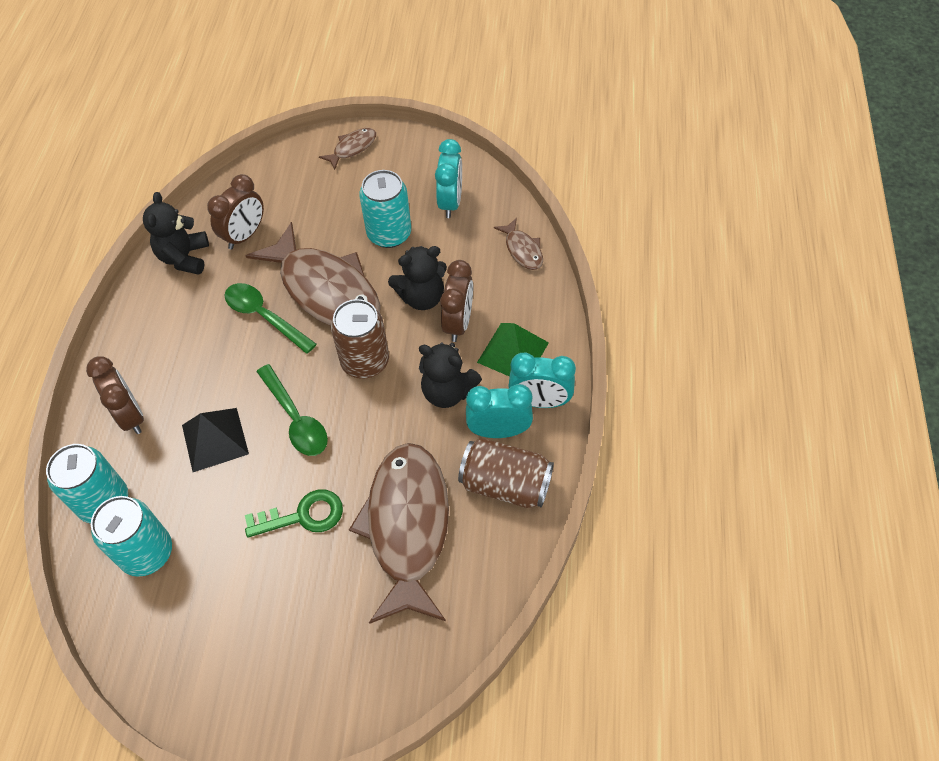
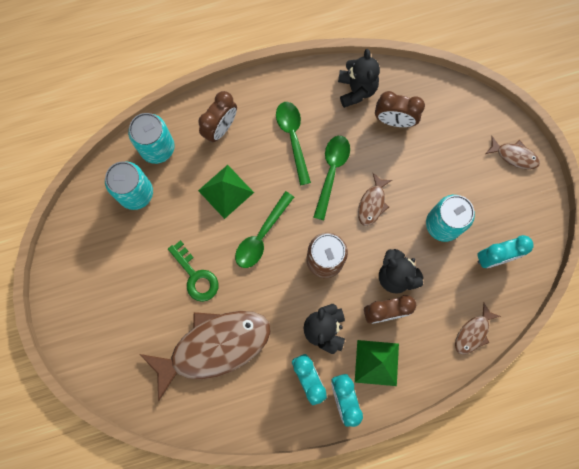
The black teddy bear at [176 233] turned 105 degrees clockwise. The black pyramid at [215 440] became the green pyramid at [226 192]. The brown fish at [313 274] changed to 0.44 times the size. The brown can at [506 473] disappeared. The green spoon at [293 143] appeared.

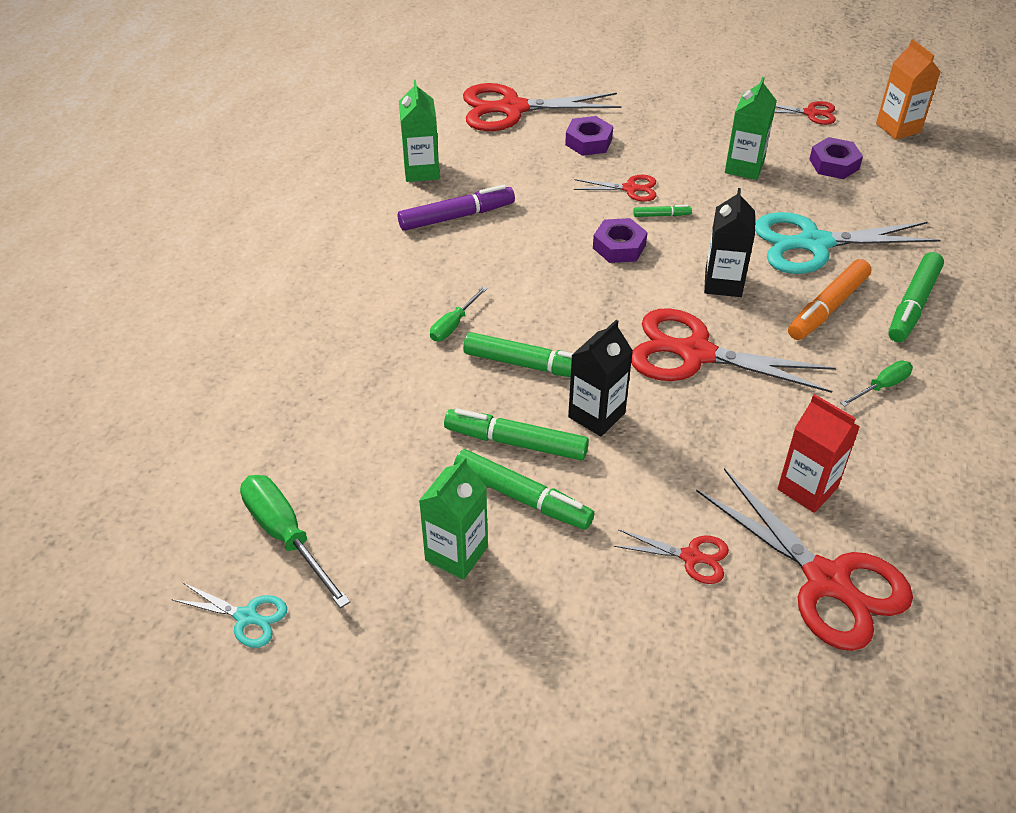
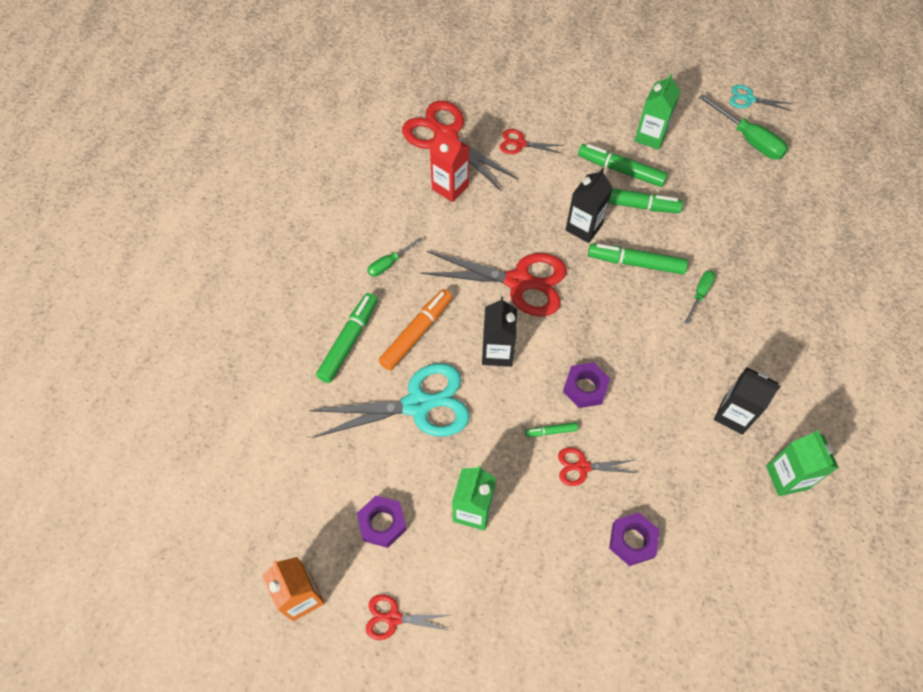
The purple marker at [456 208] was replaced by the black carton at [747 401]. The red scissors at [542 107] disappeared.

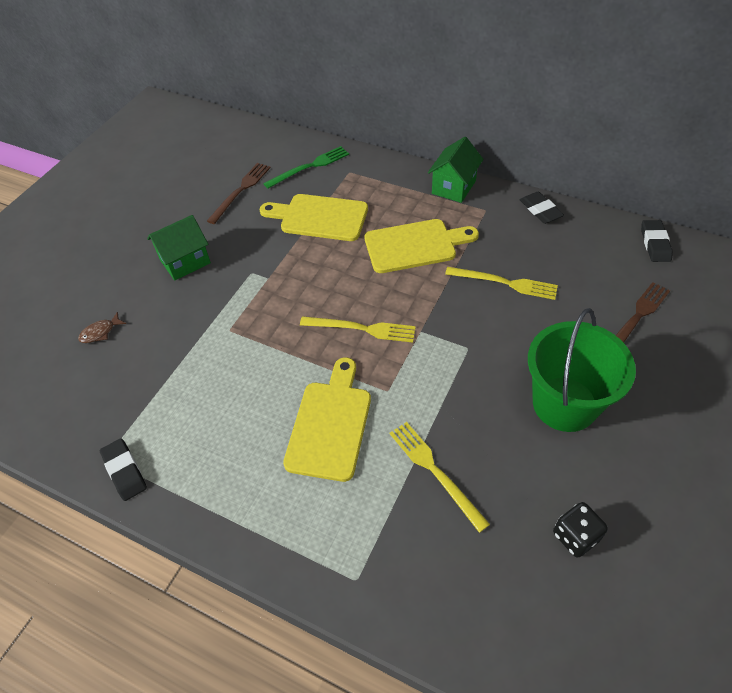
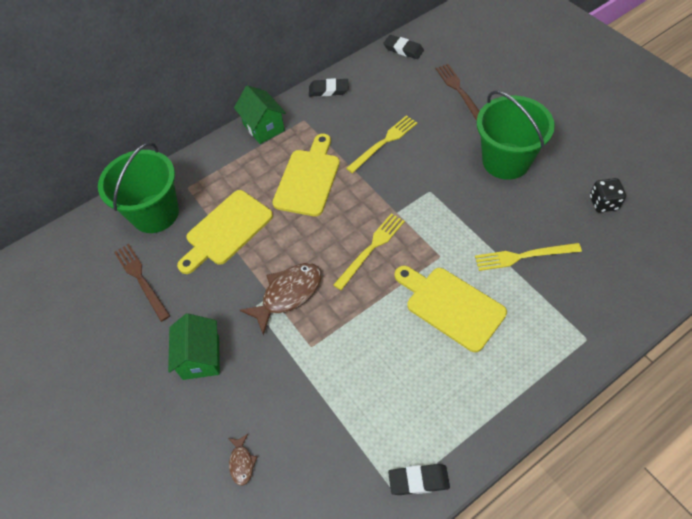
The green fork at [306 167] was replaced by the green bucket at [138 187]. The brown fish at [280 299] appeared.

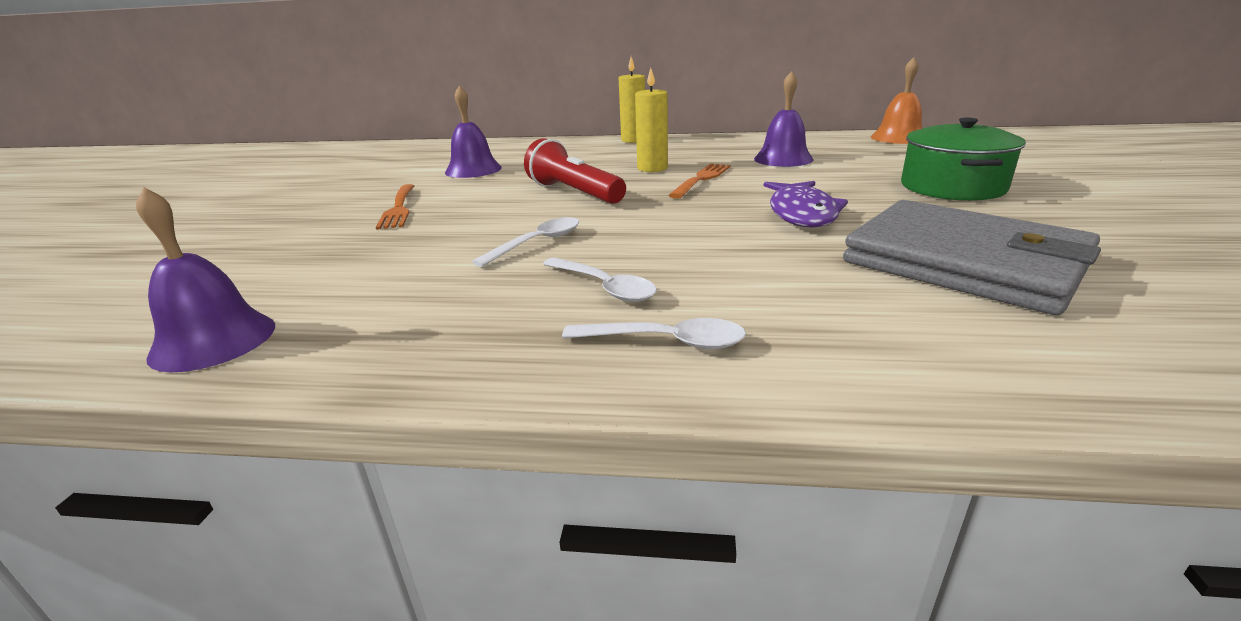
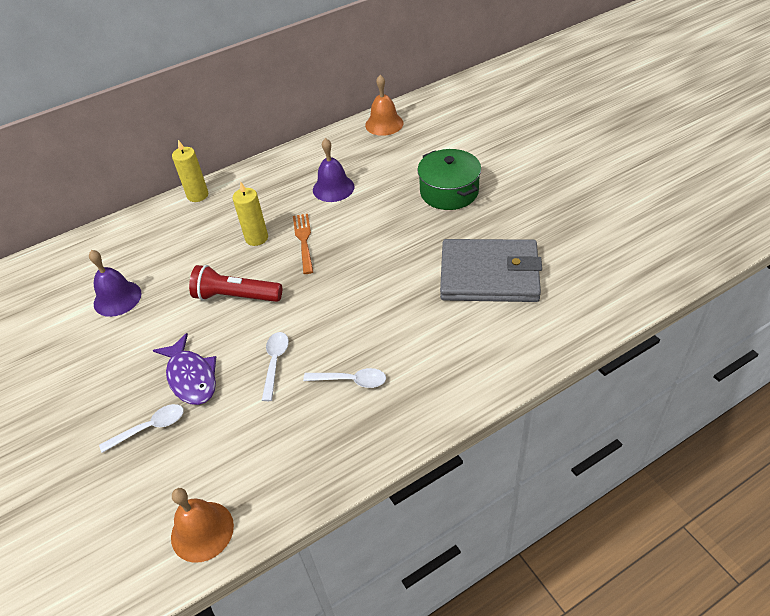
The purple bell at [205 279] became the orange bell at [202 525]. The orange fork at [395 207] disappeared. The white spoon moved from [654 333] to [141 428]. The purple fish moved from [806 204] to [184 369].

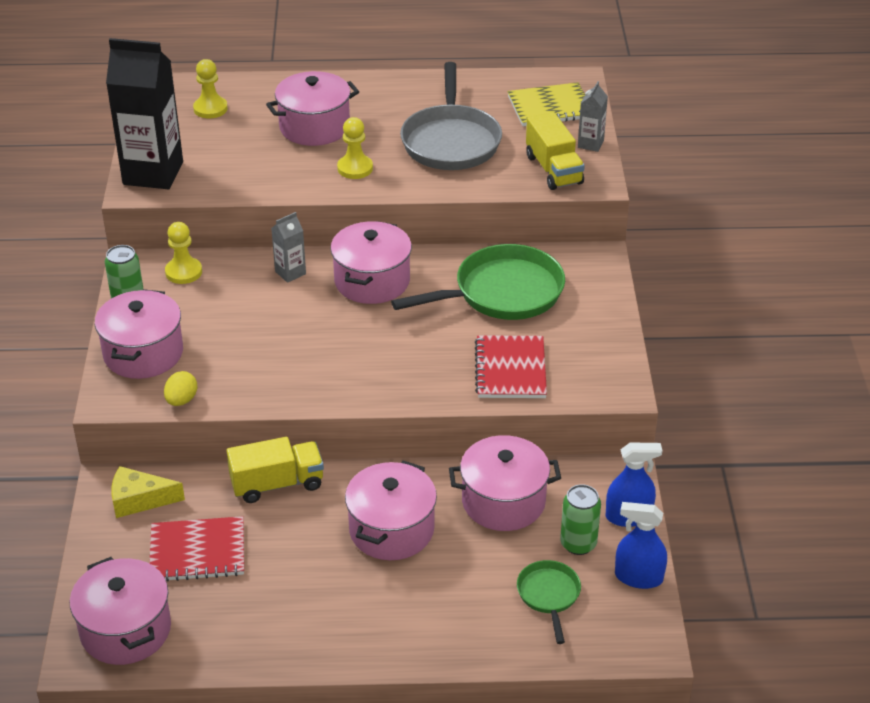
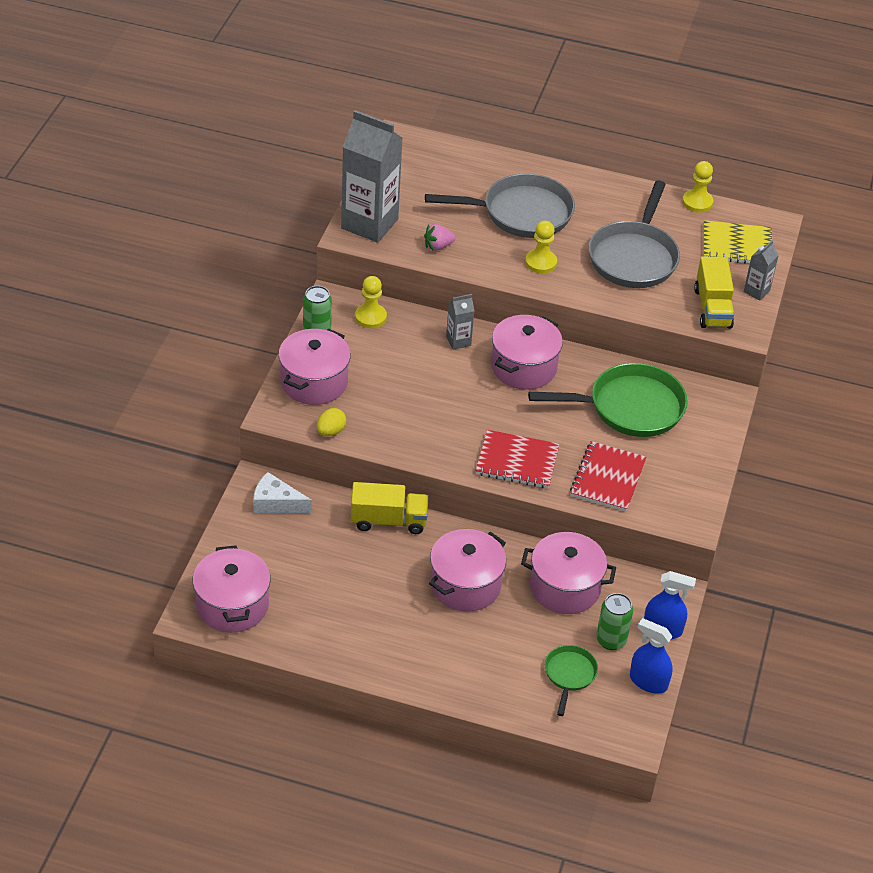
The black carton at [144 113] became the grey carton at [372 176]. The yellow cheese at [148 492] became the white cheese at [282 492]. The red notebook moved from [196 549] to [517 459]. The yellow pawn moved from [210 89] to [697 187]. The pink pot at [312 108] was replaced by the grey pan at [500 205]. The pink strawberry at [439 237] appeared.

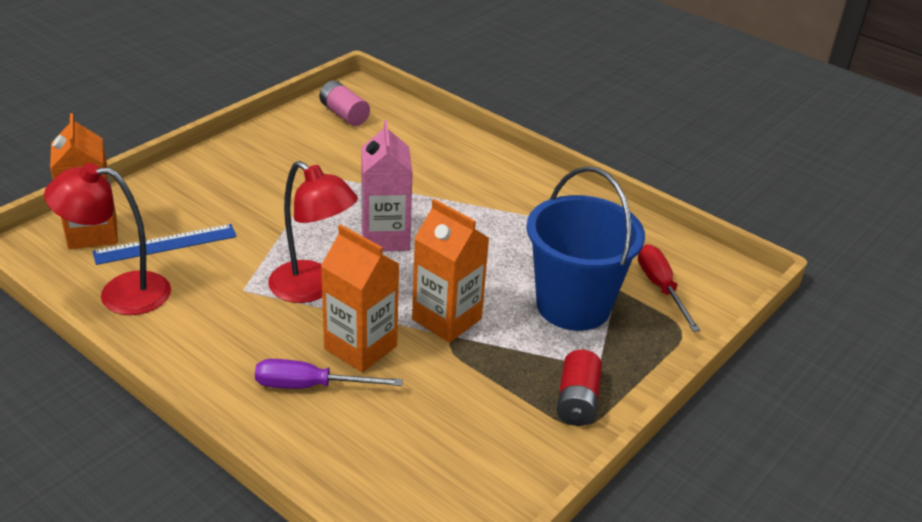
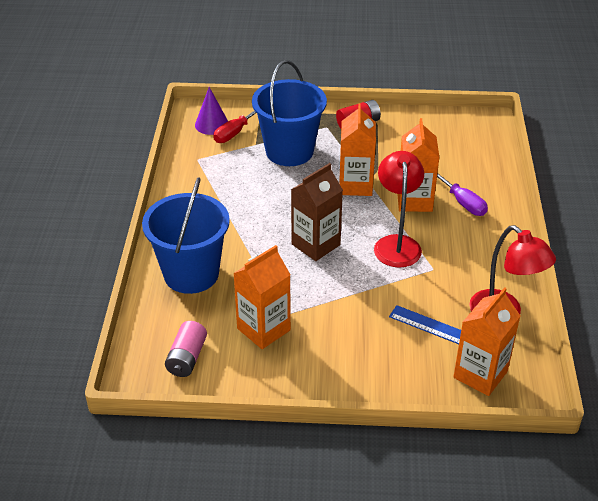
The pink carton at [387 185] became the brown carton at [317 212]. The blue bucket at [186 235] appeared. The purple cone at [211 111] appeared. The orange carton at [262 297] appeared.

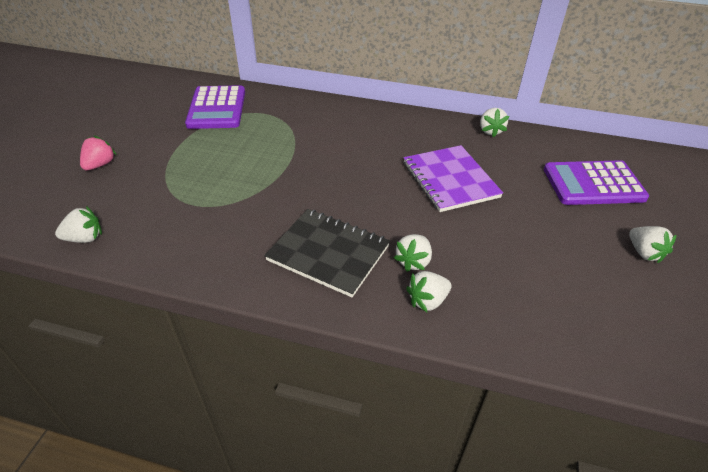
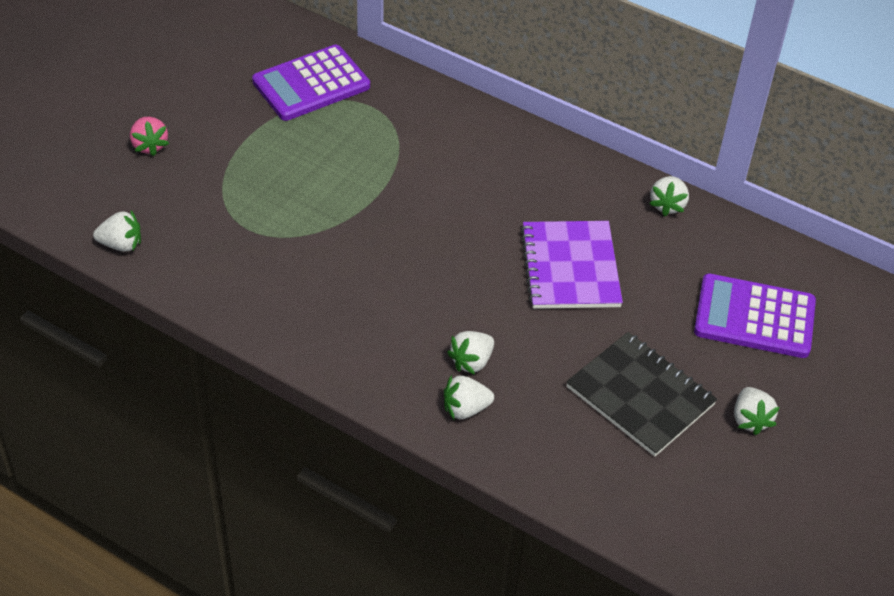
The pink strawberry at [98 153] turned 120 degrees clockwise. The purple calculator at [215 107] turned 45 degrees clockwise. The black notebook moved from [327 253] to [641 394].

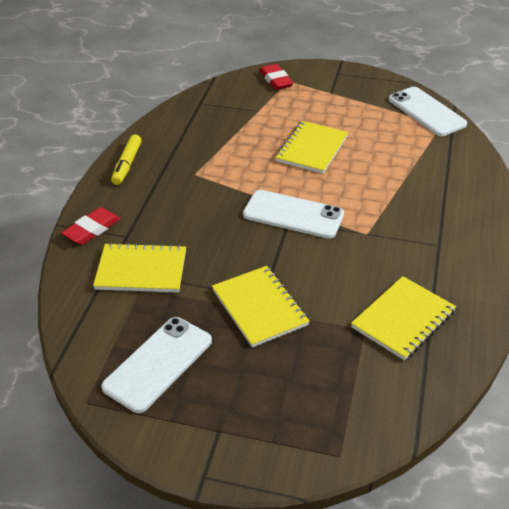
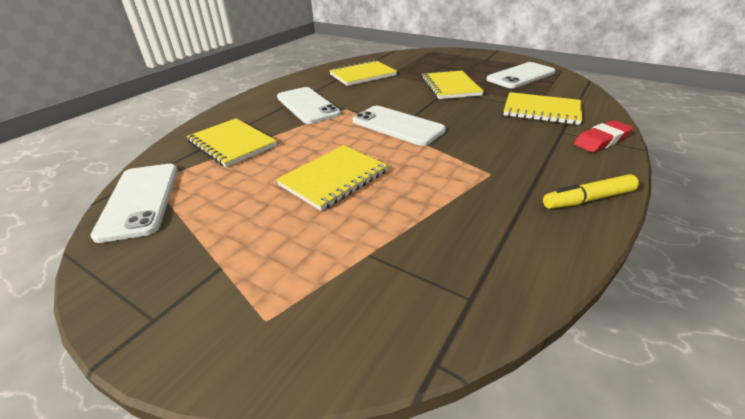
The yellow marker at [126 159] turned 135 degrees counterclockwise. The red eraser at [276 77] disappeared. The yellow notebook at [231 142] appeared. The white phone at [309 105] appeared.

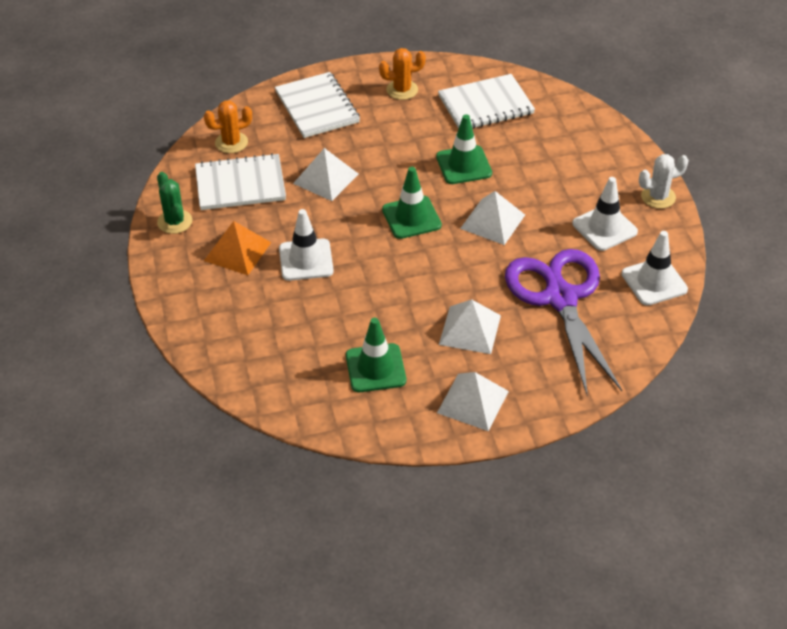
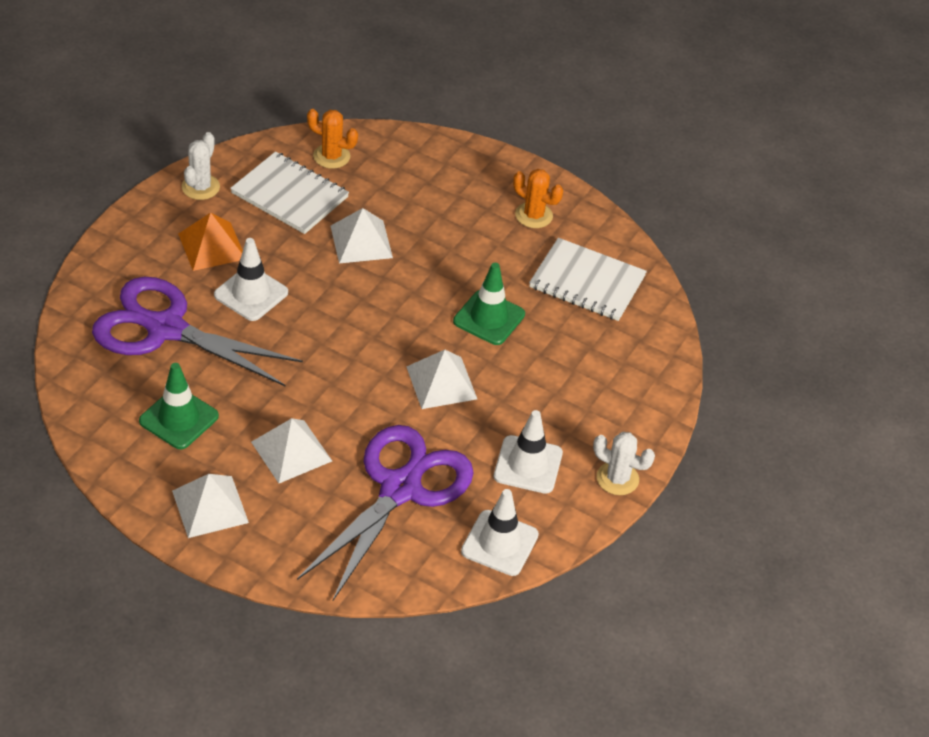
The green cactus at [174 203] became the white cactus at [201 166]. The white notebook at [317 105] disappeared. The green traffic cone at [412 203] disappeared. The purple scissors at [197 331] appeared.

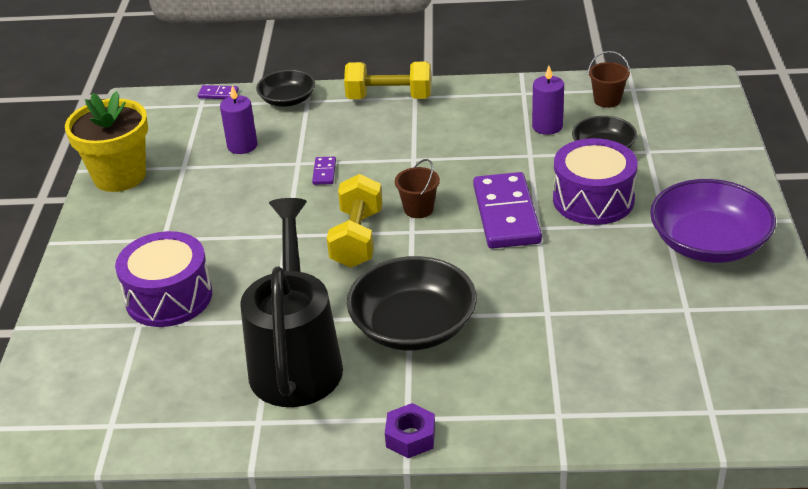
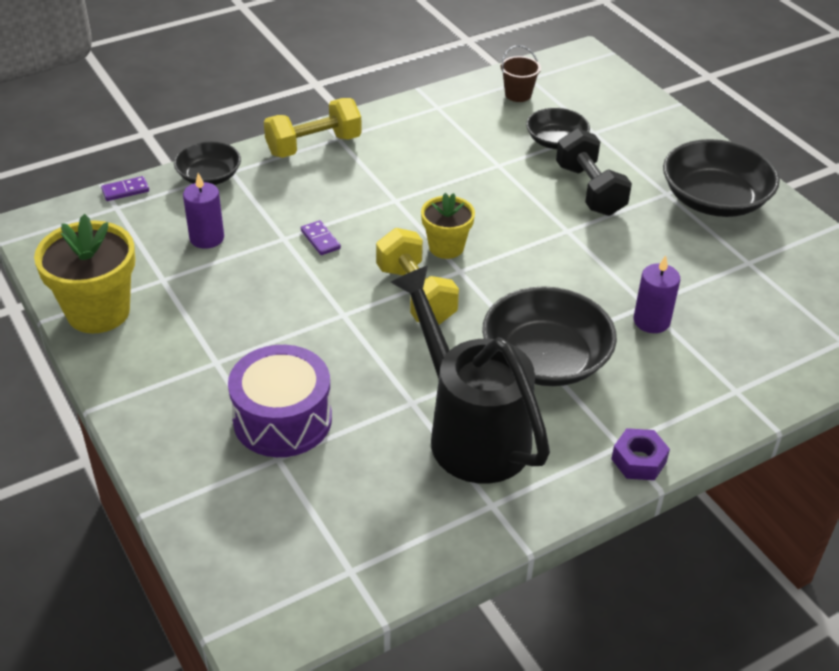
The brown bucket at [417 188] was replaced by the yellow flower pot at [448 226]. The purple domino at [507 210] disappeared. The purple candle moved from [548 100] to [657 294]. The purple drum at [595 181] was replaced by the black dumbbell at [594 172]. The purple bowl at [713 221] became the black bowl at [721 178].

